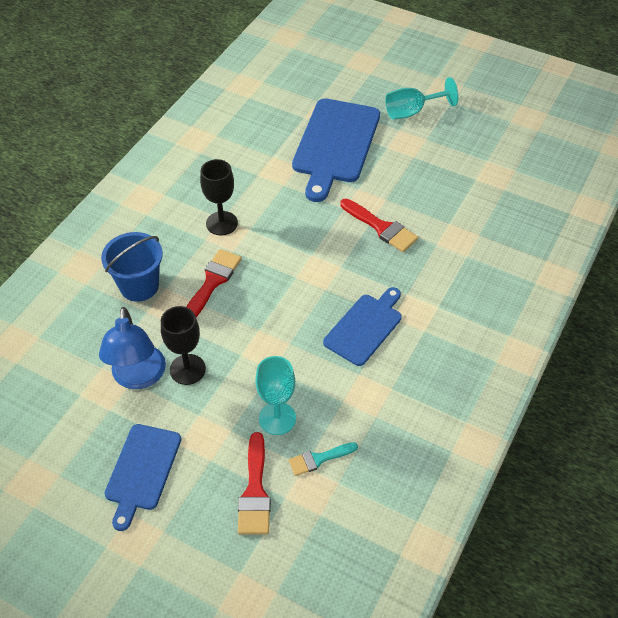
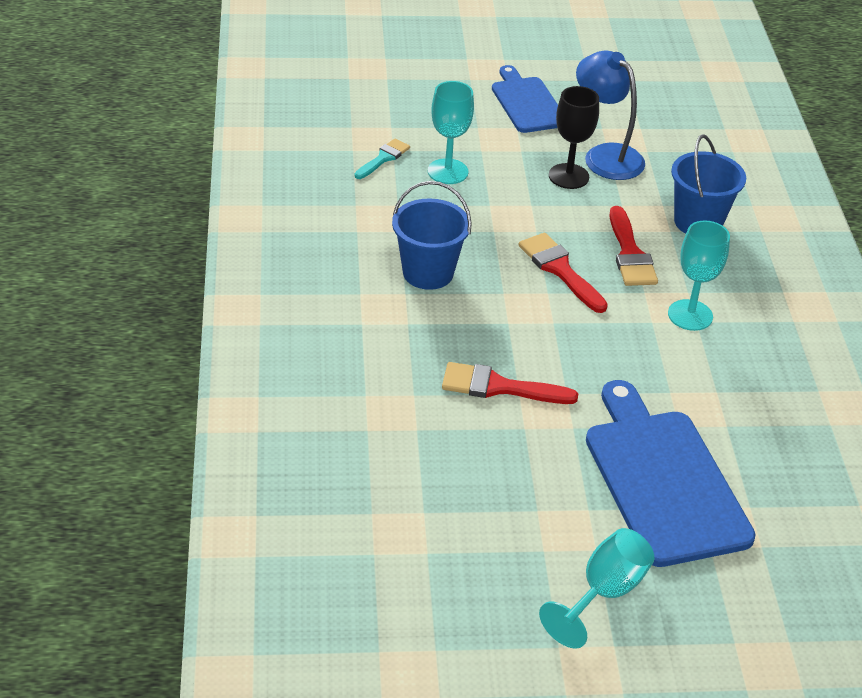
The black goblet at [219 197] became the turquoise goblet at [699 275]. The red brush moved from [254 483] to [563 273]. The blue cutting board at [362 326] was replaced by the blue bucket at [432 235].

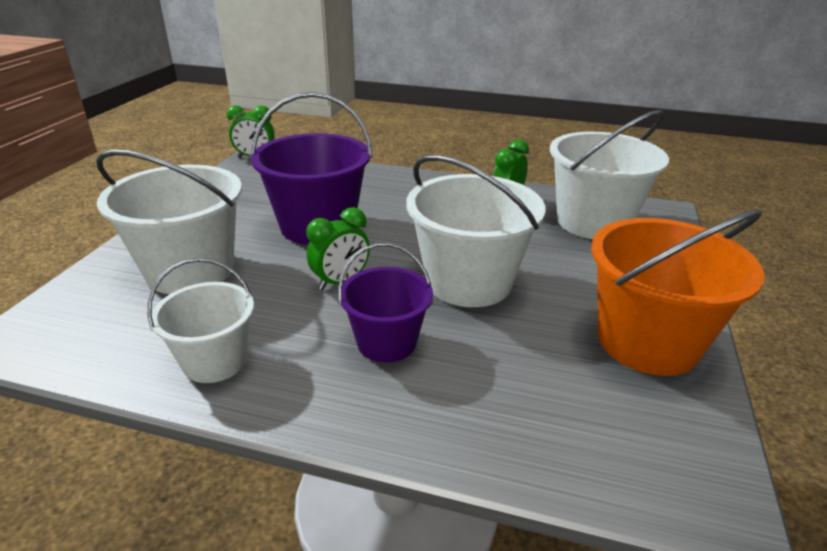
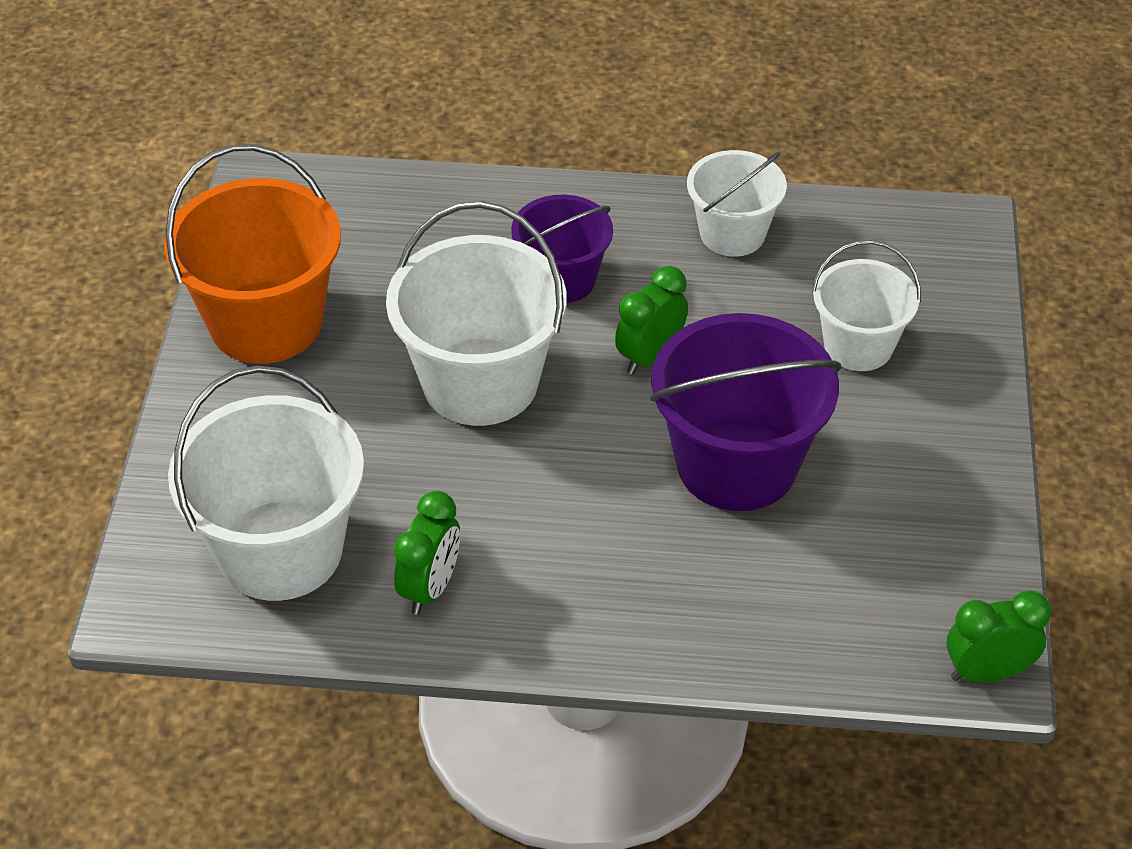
The white bucket at [169 222] changed to 0.60 times the size.

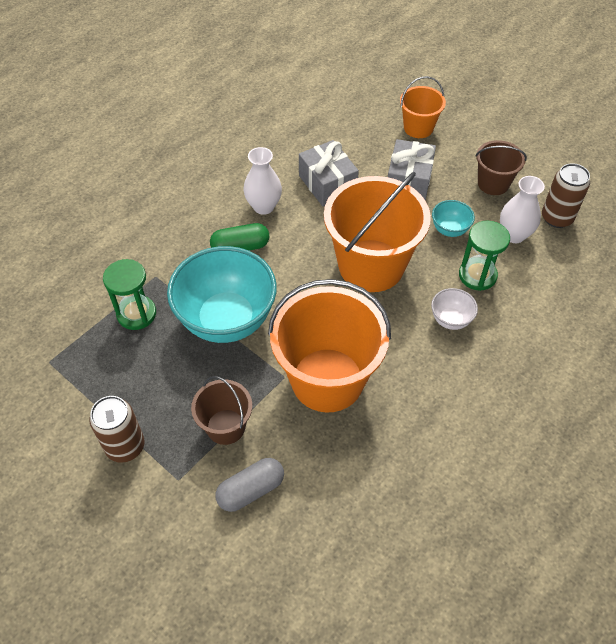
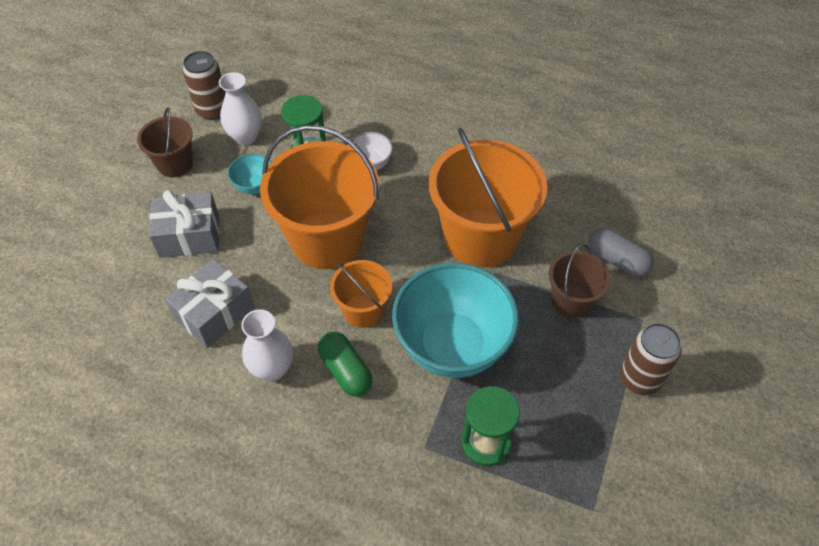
The orange bucket moved from [423 107] to [361 294].

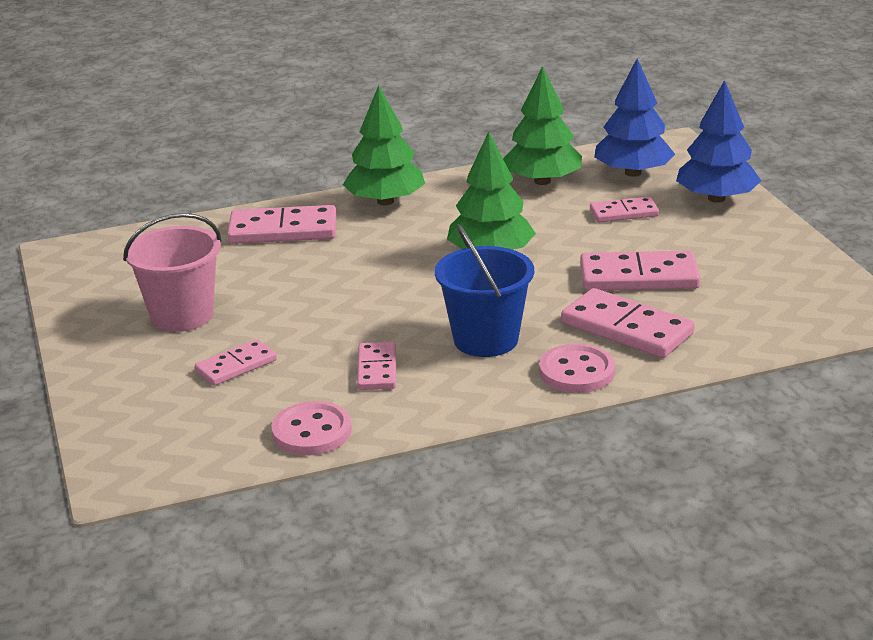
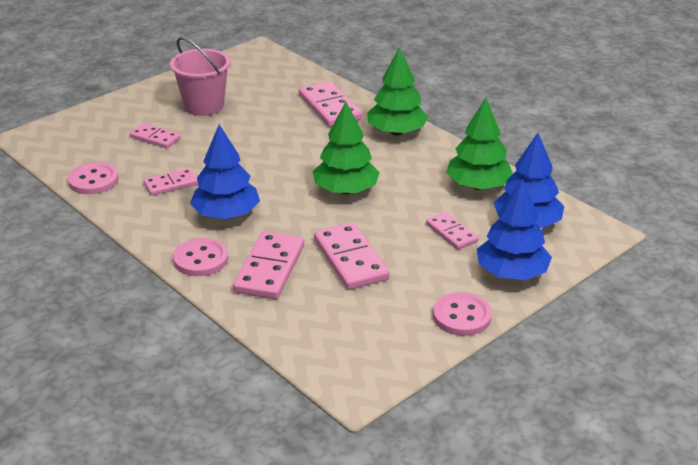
The blue bucket at [484 290] was replaced by the blue tree at [225 171]. The pink button at [462 314] appeared.

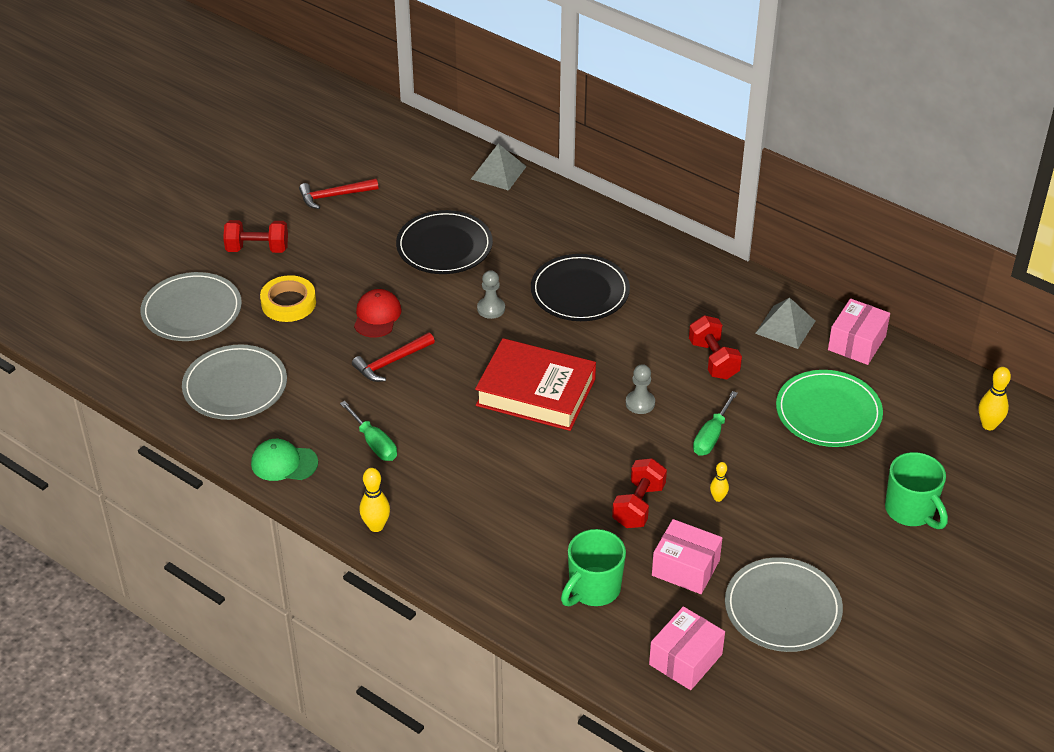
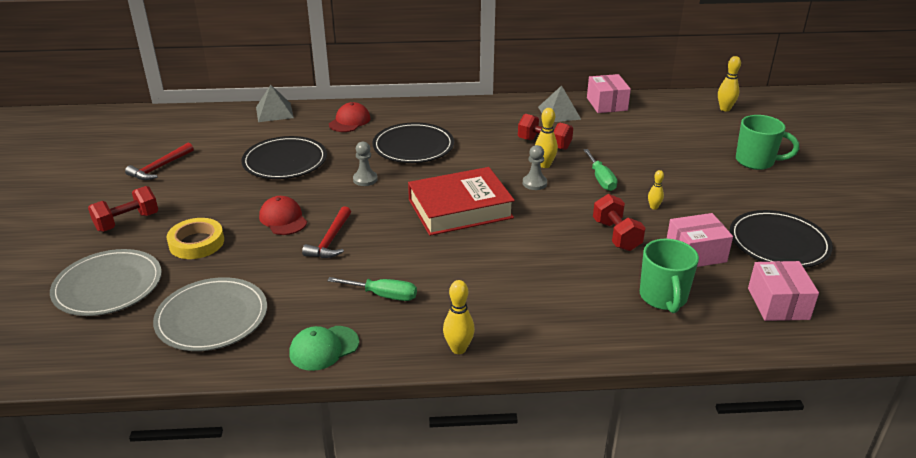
The grey plate at [784 604] became the black plate at [781 239]. The green plate at [829 408] disappeared. The red cap at [350 117] appeared. The yellow bowling pin at [546 138] appeared.

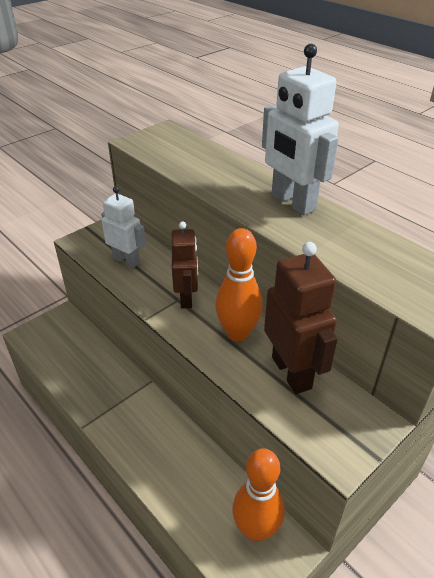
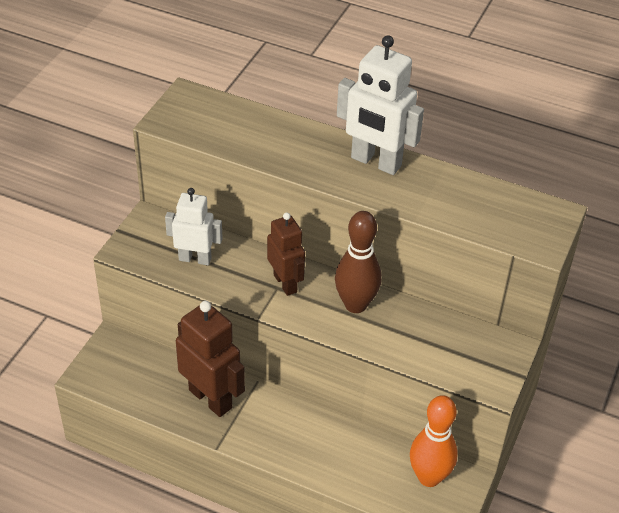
The orange bowling pin at [239 284] became the brown bowling pin at [358 262]. The brown robot moved from [301 318] to [210 359].

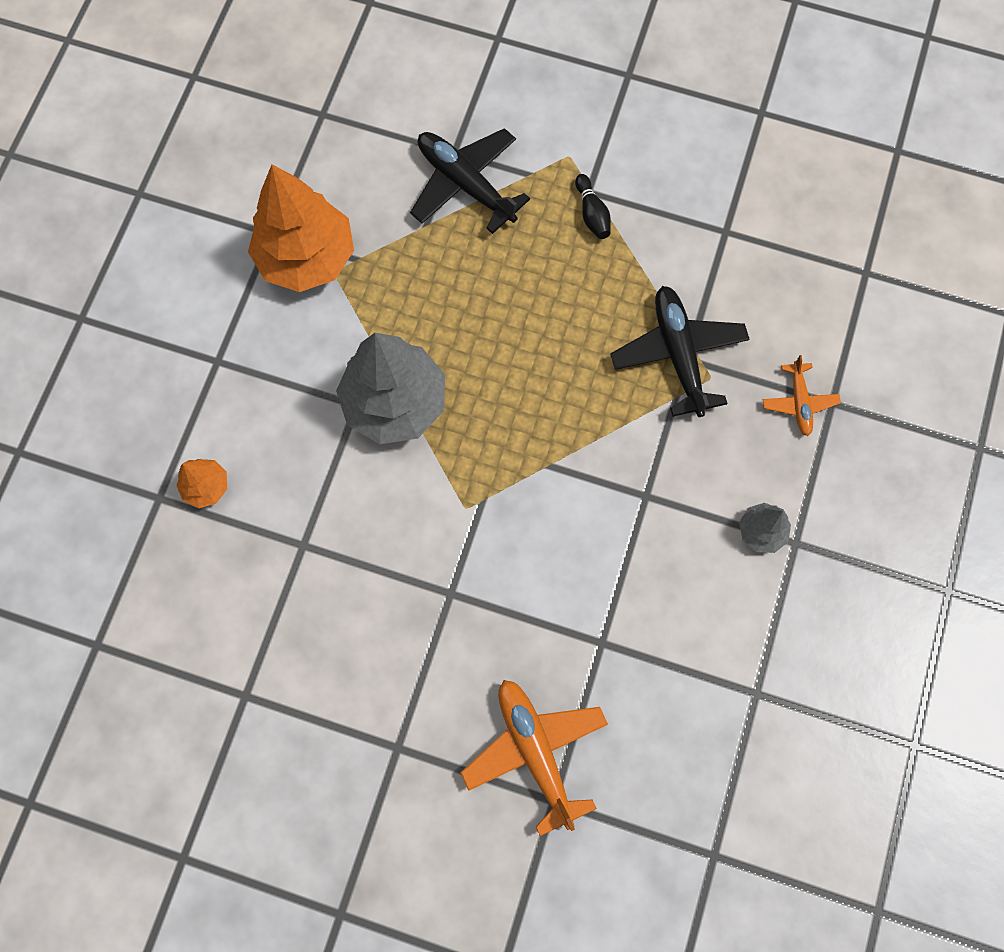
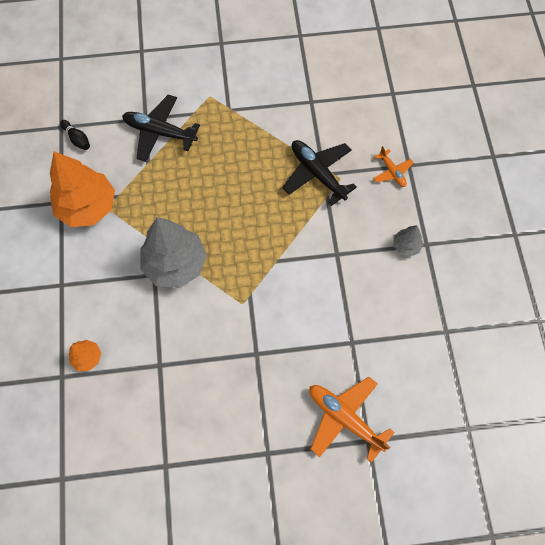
The black bowling pin moved from [593 206] to [75 135].

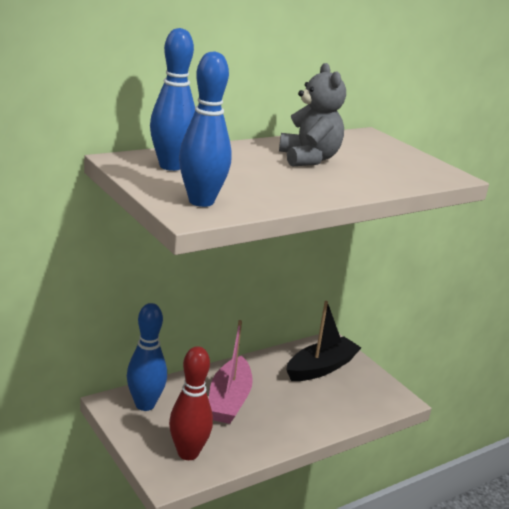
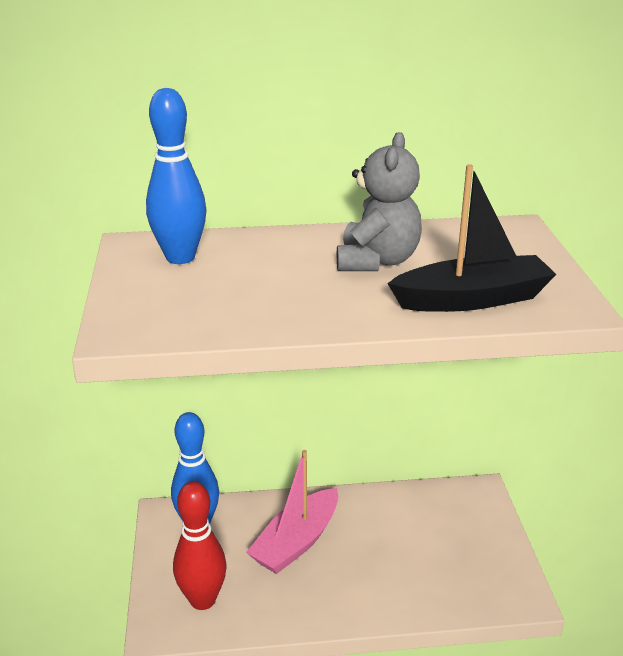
The blue bowling pin at [205 129] disappeared. The black boat moved from [323 341] to [472 238].

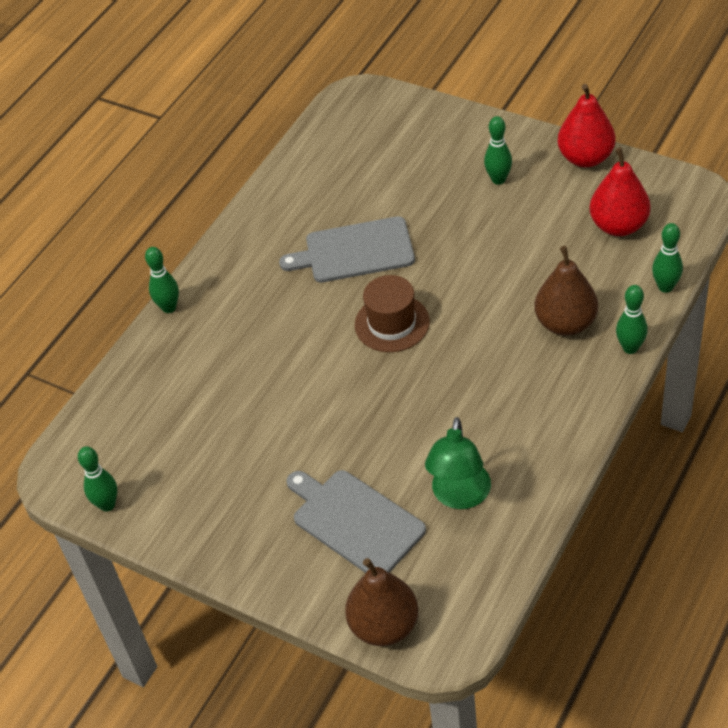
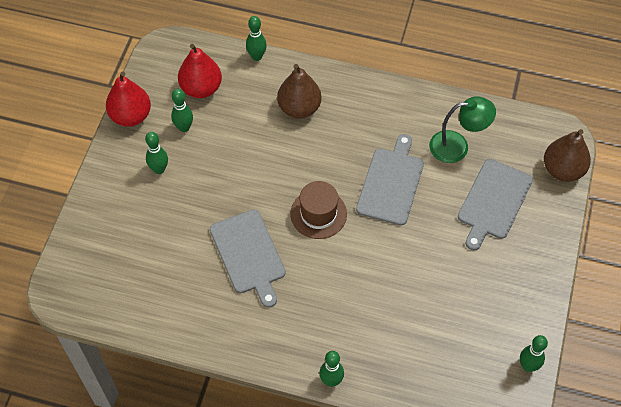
The green bowling pin moved from [632 319] to [182 110]. The grey cutting board at [390 180] appeared.

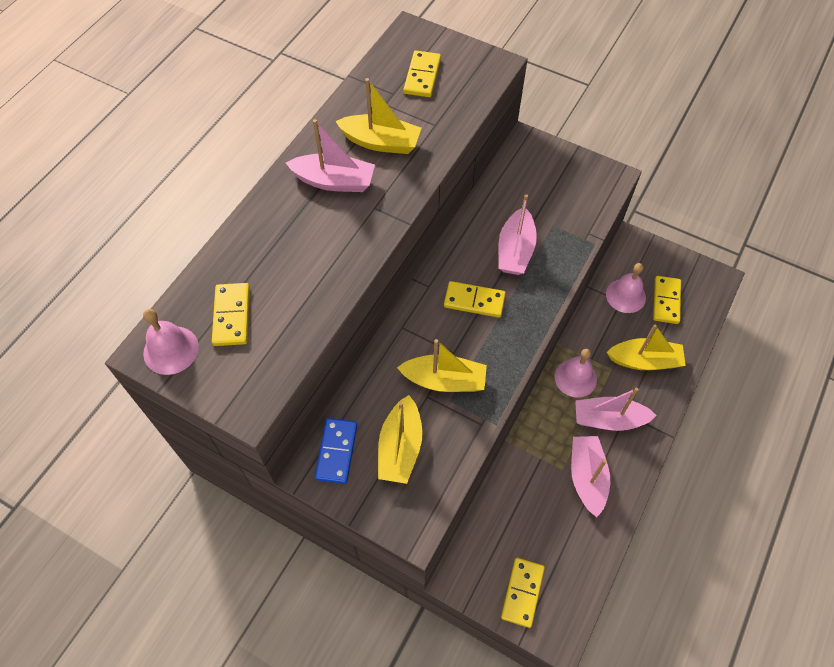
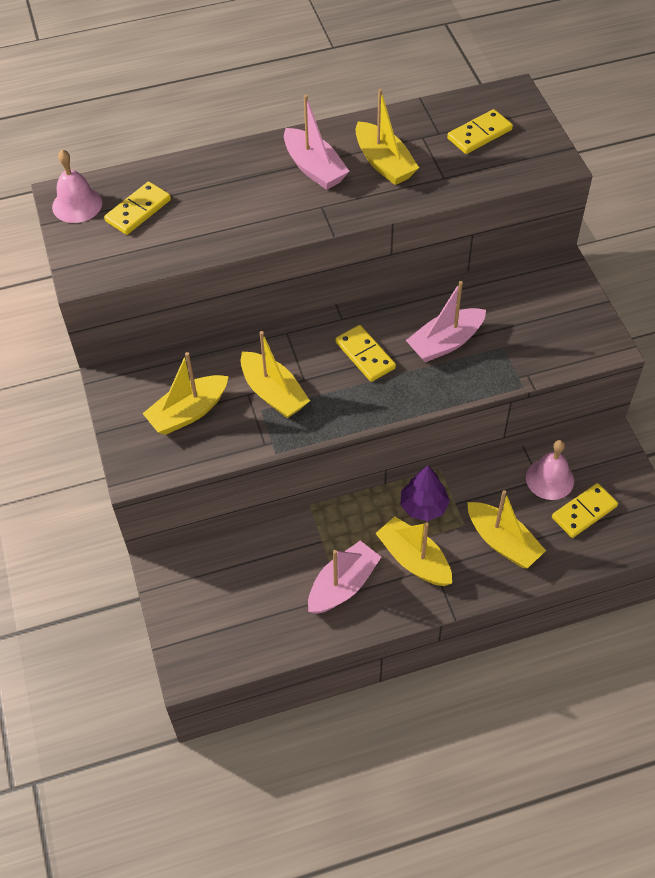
The blue domino at [336 451] disappeared. The yellow domino at [523 593] disappeared. The pink bell at [576 373] was replaced by the purple tree at [425 493]. The pink boat at [616 409] became the yellow boat at [413 551].

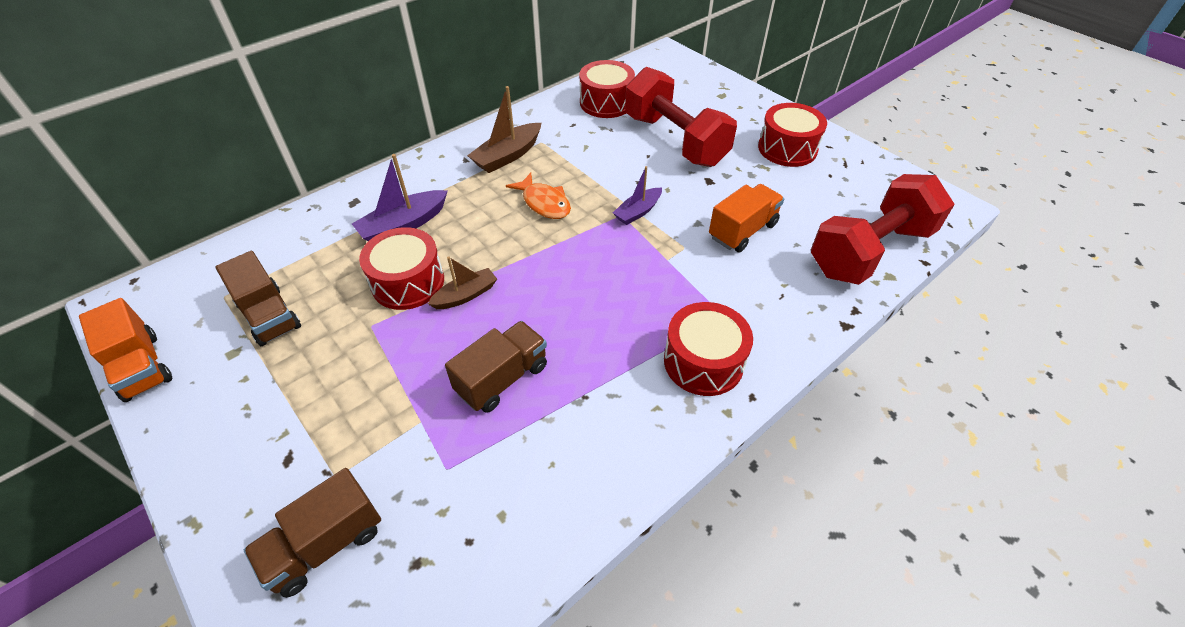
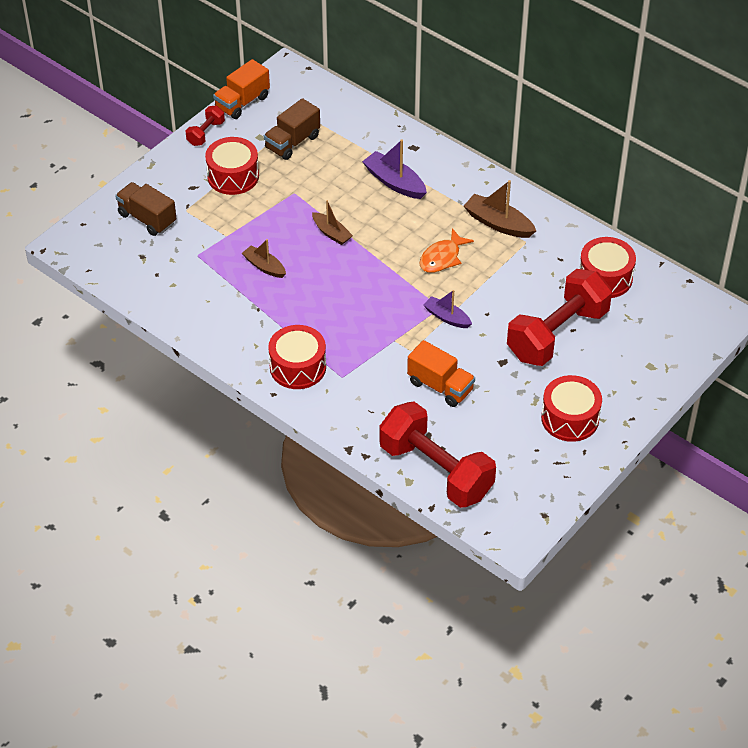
The red drum moved from [401 268] to [232 166]. The brown truck at [496 367] was replaced by the brown boat at [264 258]. The red dumbbell at [205 126] appeared.

